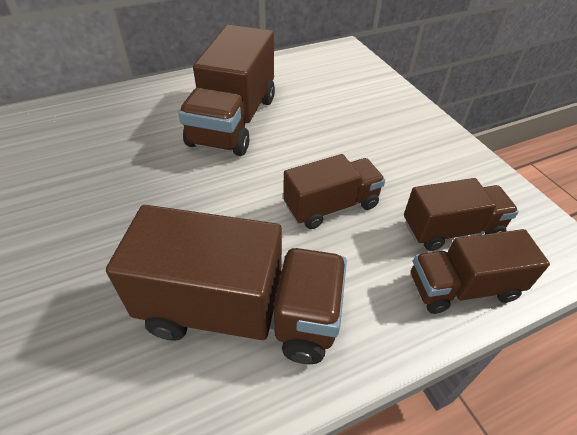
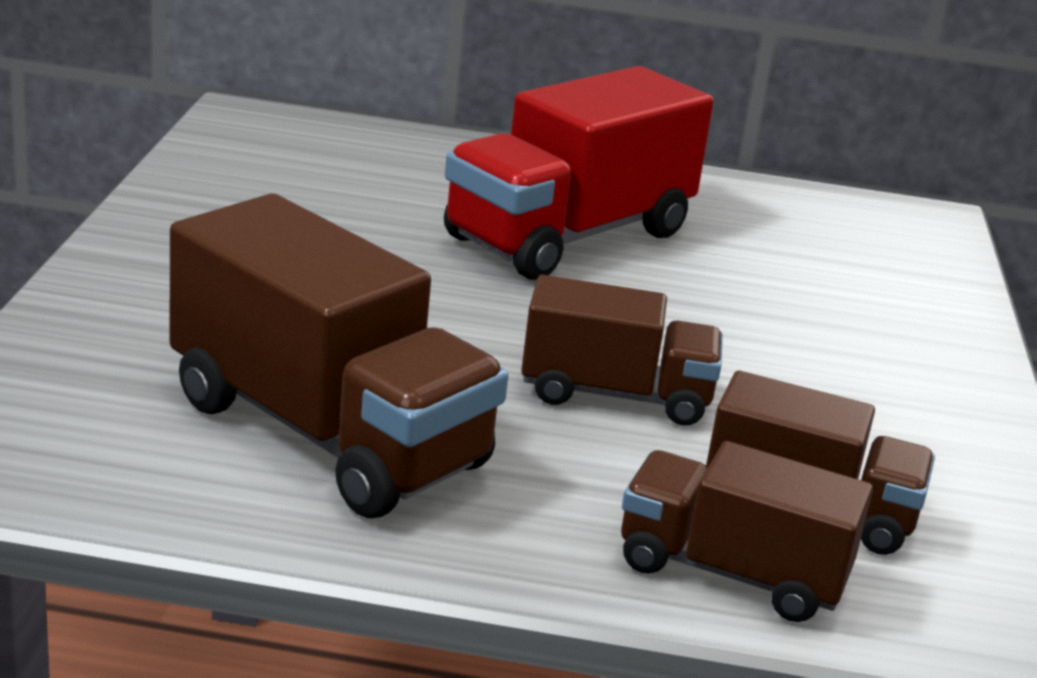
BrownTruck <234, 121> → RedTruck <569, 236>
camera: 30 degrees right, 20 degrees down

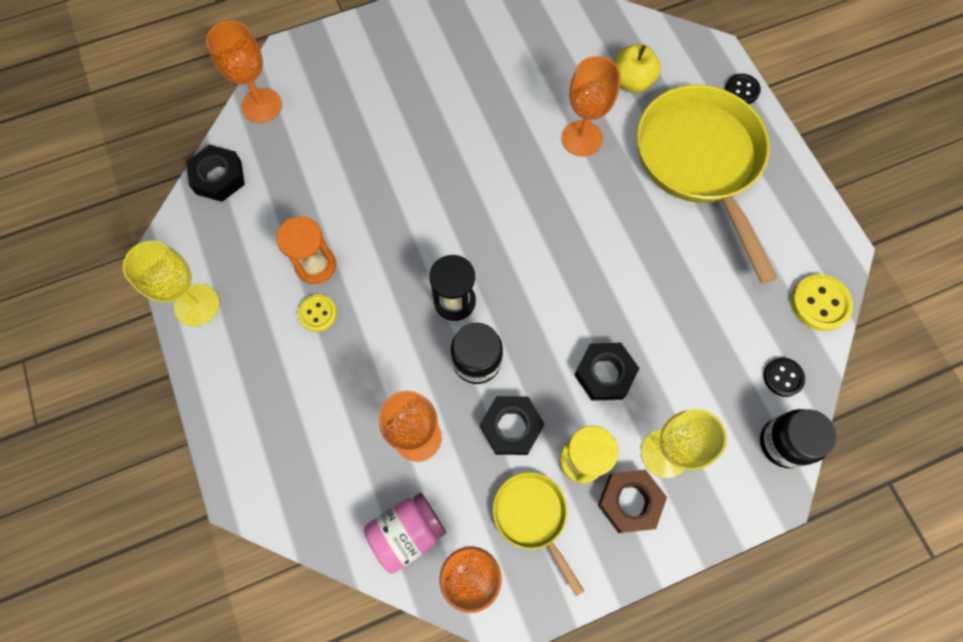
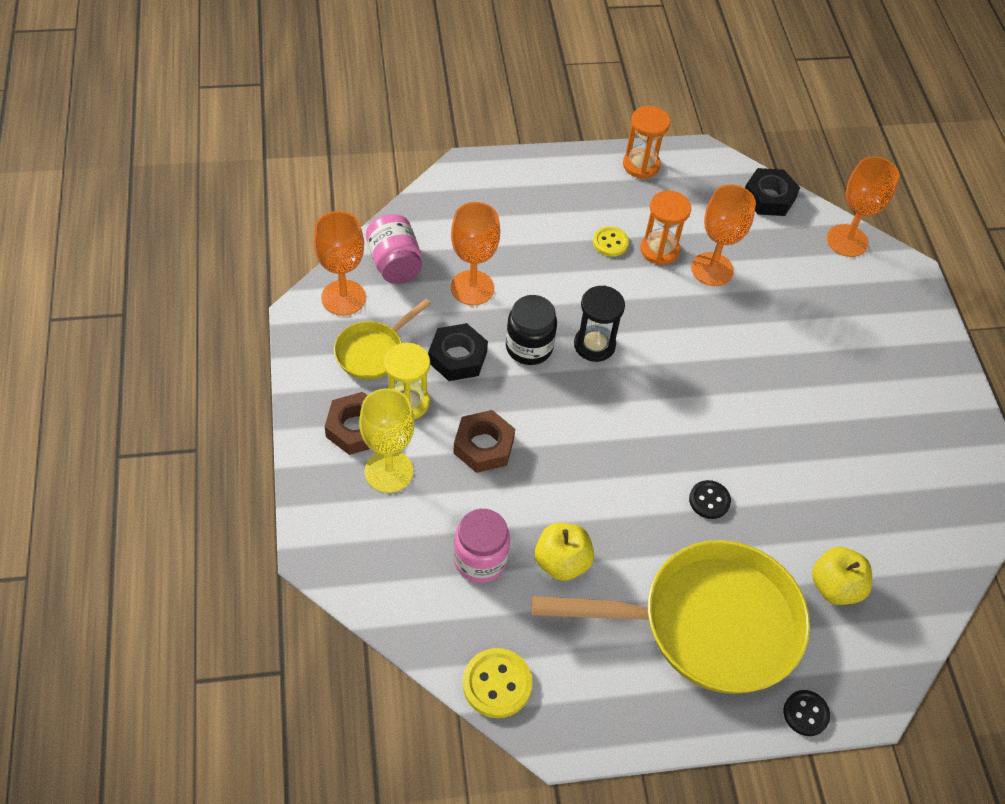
YellowPan <532, 516> → YellowPan <373, 351>, 150 degrees clockwise
BlackNut <604, 373> → BrownNut <484, 446>
- → PinkJar <480, 560>
- → YellowApple <562, 562>
YellowGoblet <197, 305> → OrangeHourglass <641, 165>
BlackButton <783, 377> → BlackButton <709, 500>, relocated
OrangeGoblet <582, 138> → OrangeGoblet <712, 269>, relocated
BlackJar <783, 443> → -
camera: 100 degrees right, 15 degrees down

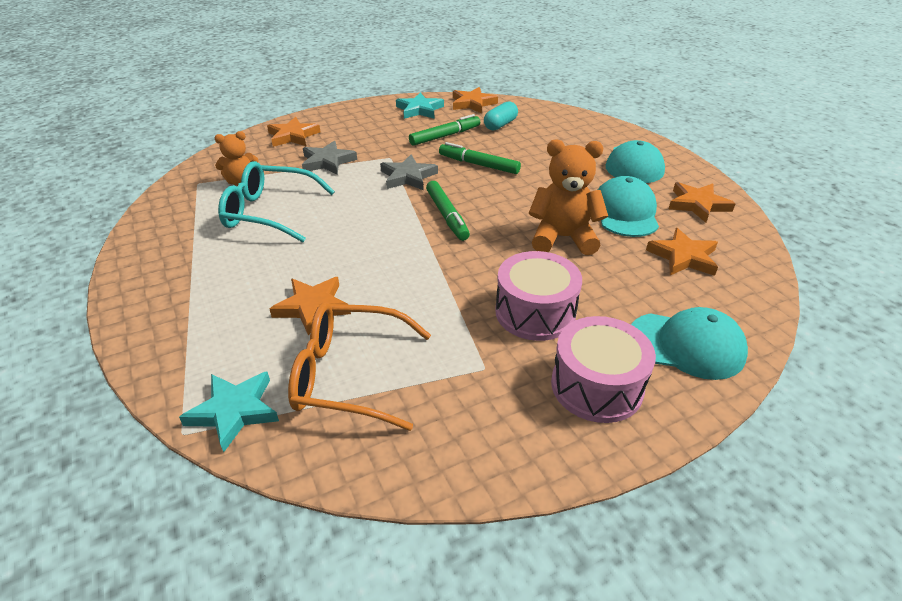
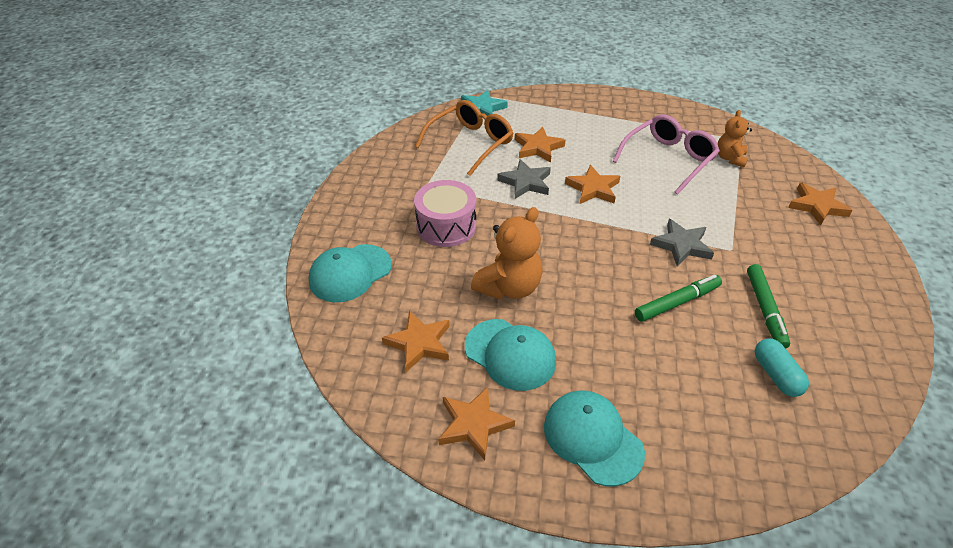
GreyStar <327, 162> → GreyStar <525, 182>, relocated
OrangeStar <473, 103> → OrangeStar <593, 188>, relocated
TurquoiseGlasses <269, 212> → PinkGlasses <668, 159>
TurquoiseStar <419, 110> → -
GreenMarker <447, 216> → -
PinkDrum <596, 386> → -
camera: 125 degrees right, 5 degrees up

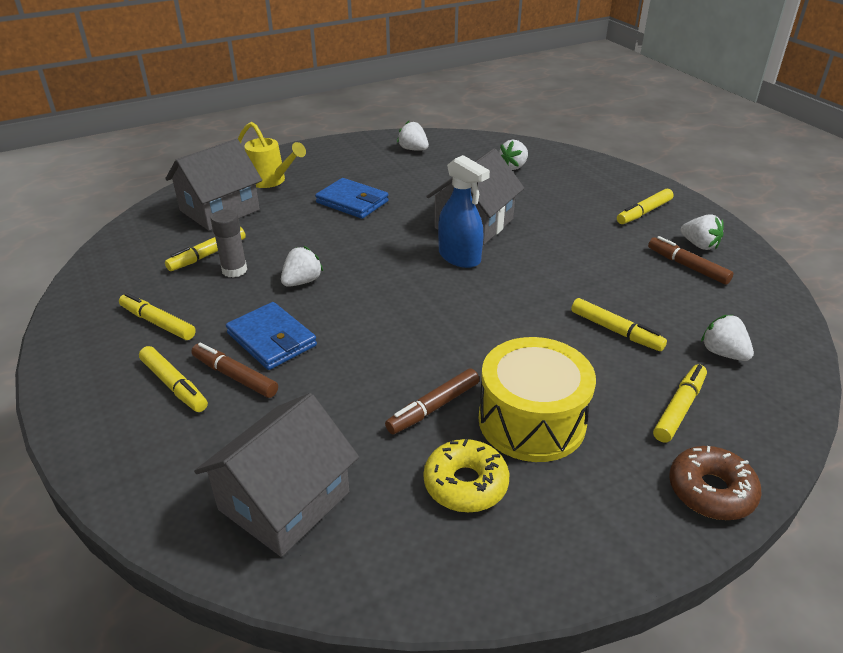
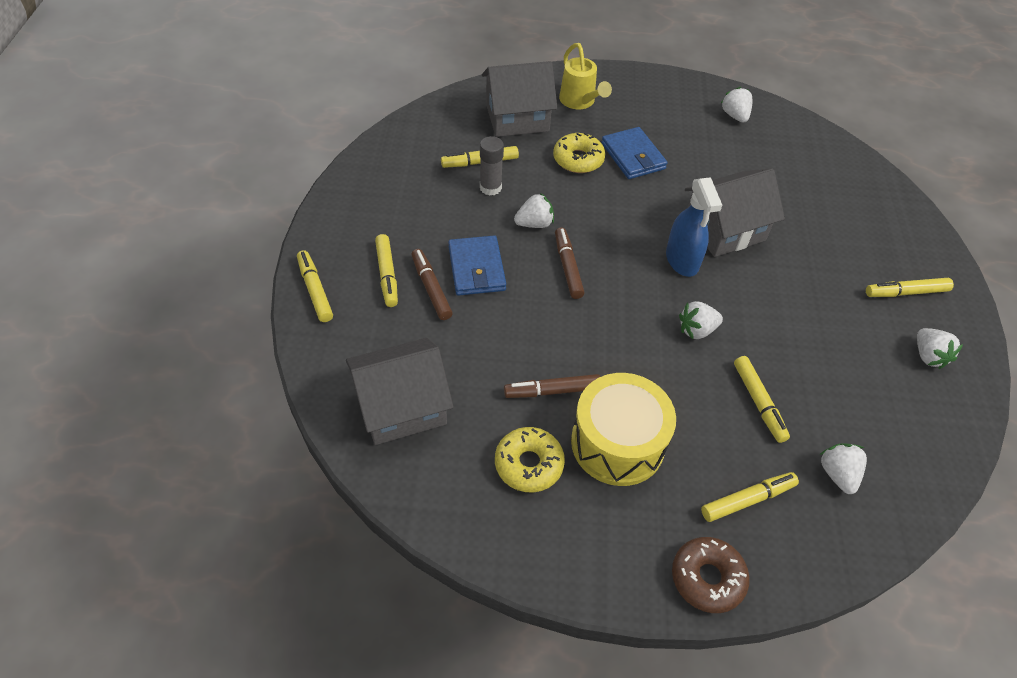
YellowMarker <158, 323> → YellowMarker <315, 290>, relocated
- → YellowDonut <578, 159>
BrownMarker <687, 266> → BrownMarker <568, 267>, relocated
WhiteStrawberry <513, 166> → WhiteStrawberry <696, 330>, relocated
camera: 30 degrees right, 15 degrees up

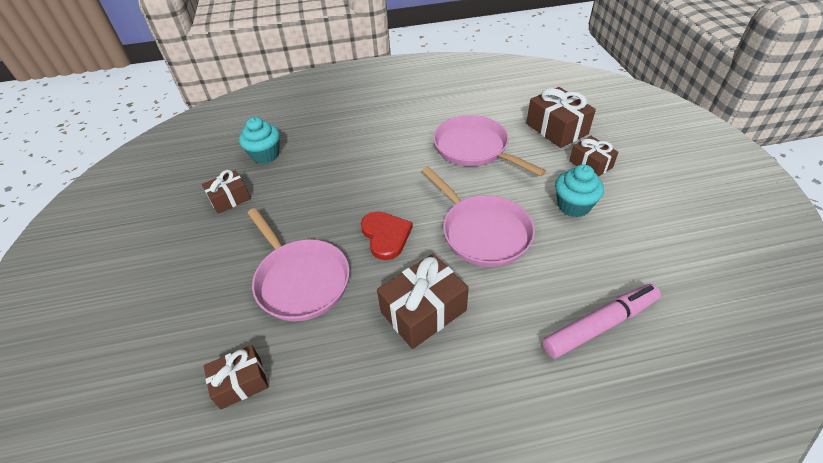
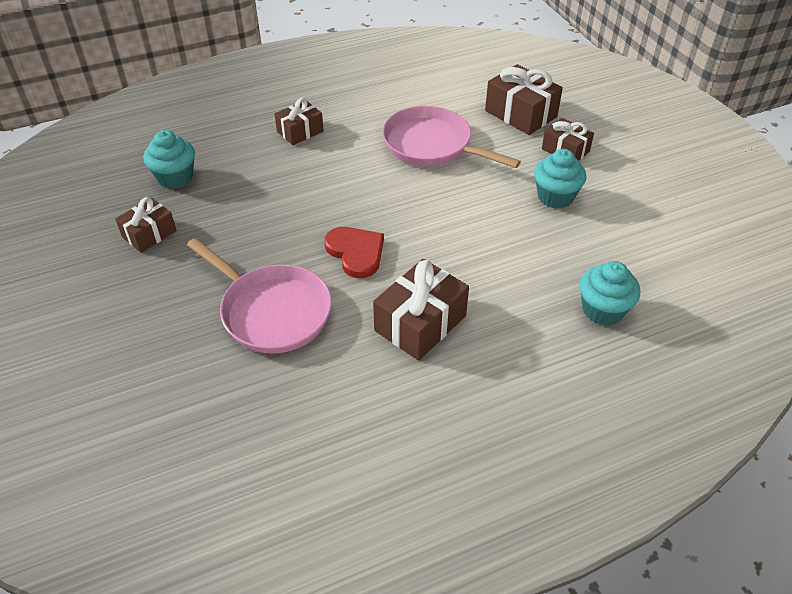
BrownGift <241, 382> → BrownGift <300, 131>, relocated
PinkMarker <599, 325> → TurquoiseCupcake <602, 310>
PinkPan <482, 232> → -
camera: 15 degrees left, 0 degrees up

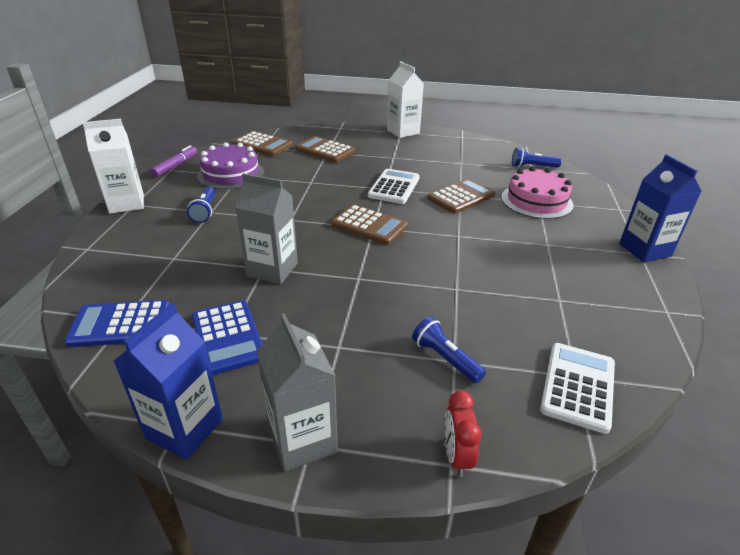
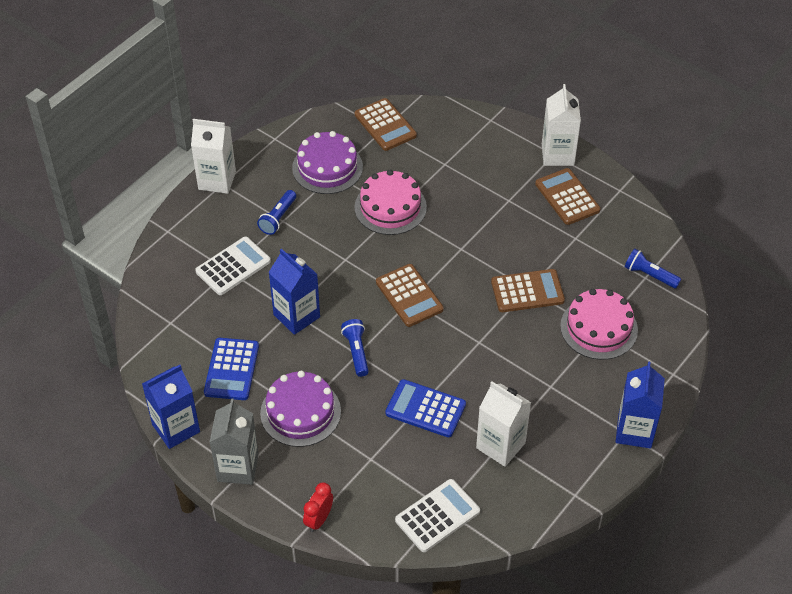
WhiteCalculator <394, 187> → WhiteCalculator <233, 266>, relocated
- → PurpleCake <300, 412>
GreyCarton <272, 269> → BlueCarton <296, 316>
BlueFlashlight <445, 359> → BlueFlashlight <356, 352>, relocated
- → PinkCake <390, 207>
BlueCalculator <120, 324> → BlueCalculator <425, 409>, relocated
- → WhiteCarton <500, 445>
BrownCalculator <325, 150> → BrownCalculator <567, 197>, relocated
PurpleMarker <175, 166> → -
camera: 30 degrees right, 15 degrees up

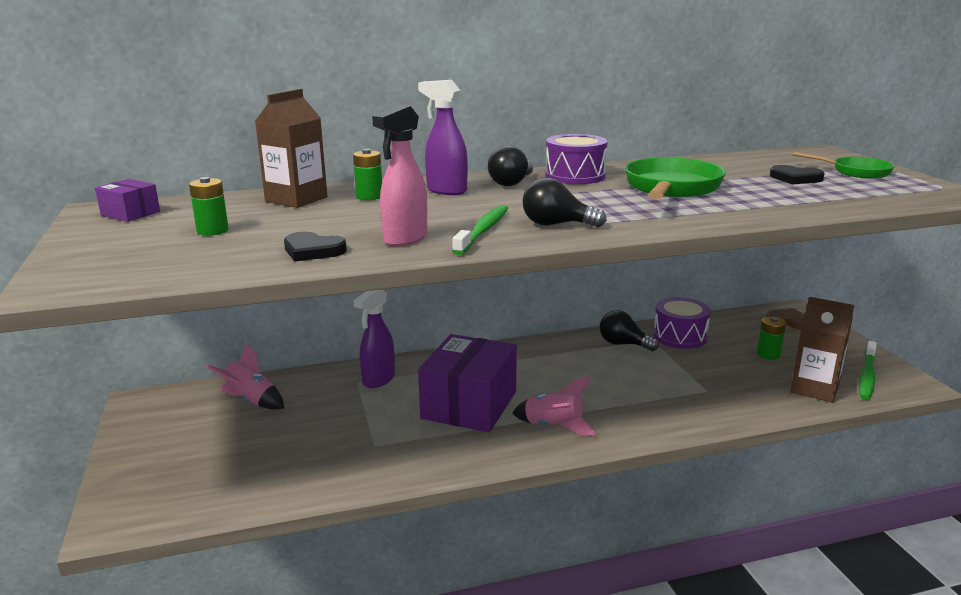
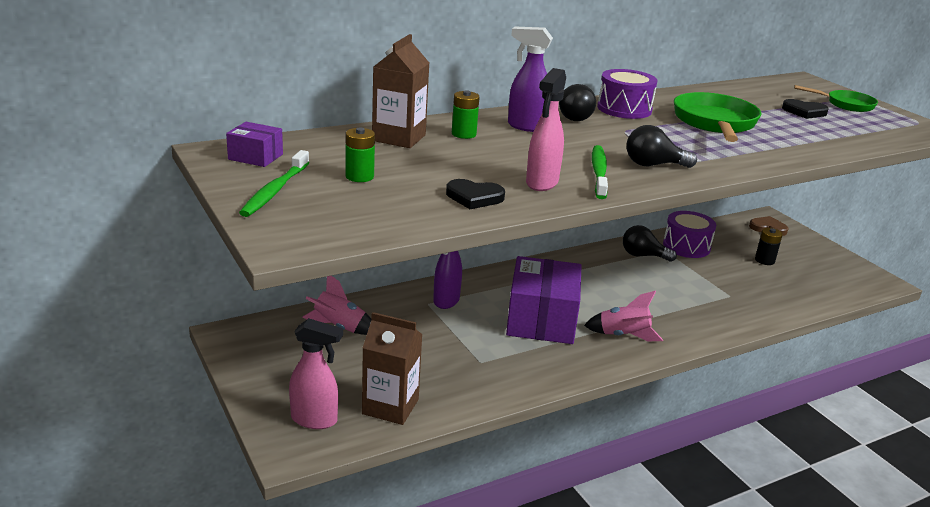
GreenToothbrush <867, 376> → GreenToothbrush <275, 190>, relocated
- → PinkSprayBottle <315, 420>
BrownCarton <814, 389> → BrownCarton <390, 406>, relocated
GreenBattery <768, 354> → BlackBattery <764, 260>
camera: 15 degrees left, 5 degrees up

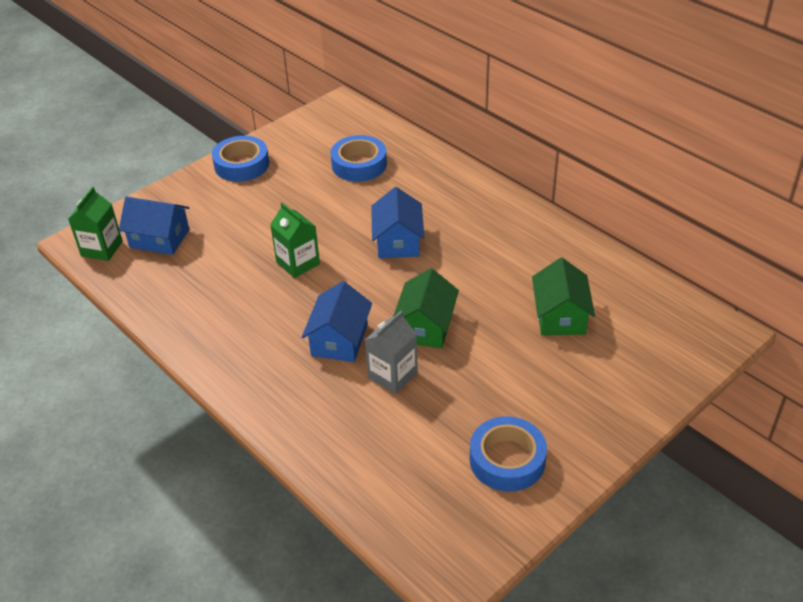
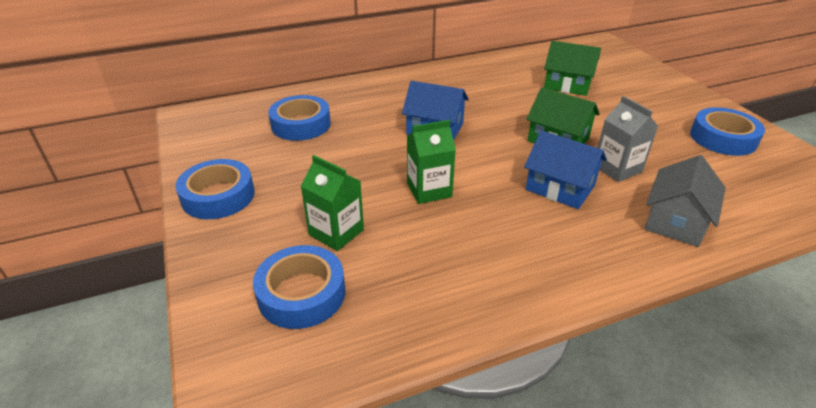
BlueHouse <159, 238> → BlueTape <301, 293>
GreenCarton <102, 249> → GreenCarton <336, 232>, relocated
- → GreyHouse <675, 221>
camera: 70 degrees left, 5 degrees down

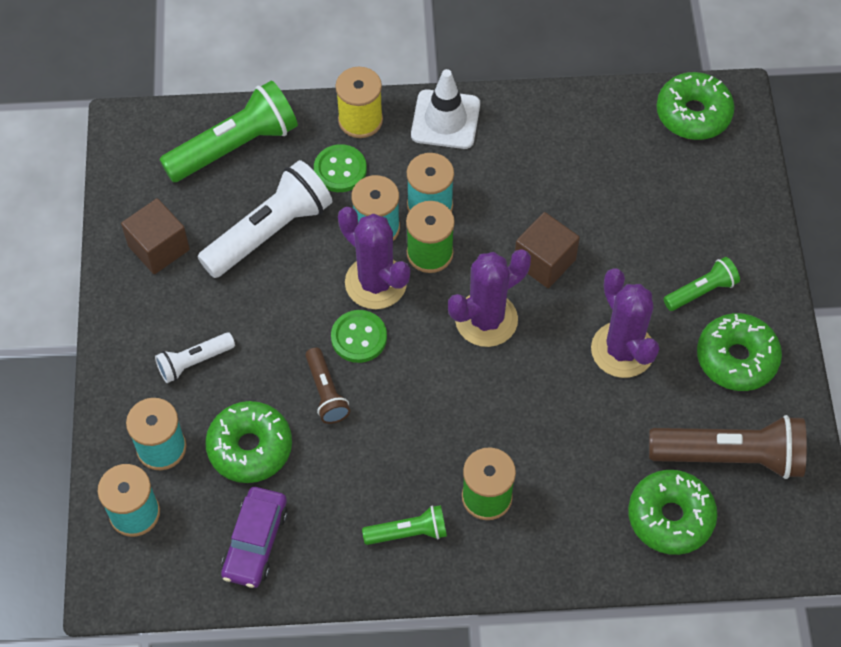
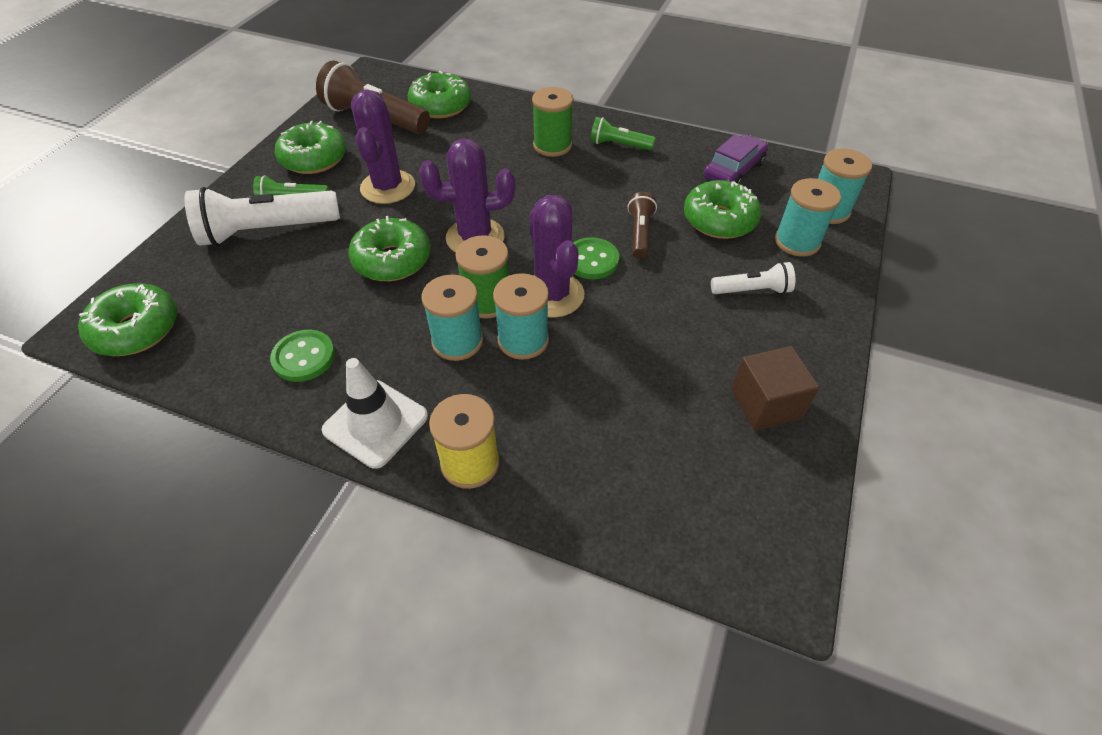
WhiteFlashlight <269, 232> → WhiteFlashlight <267, 231>, relocated
GreenButton <340, 170> → GreenButton <304, 357>, relocated
BrownCube <544, 261> → GreenDonut <392, 260>
GreenFlashlight <234, 146> → -
camera: 155 degrees left, 10 degrees down

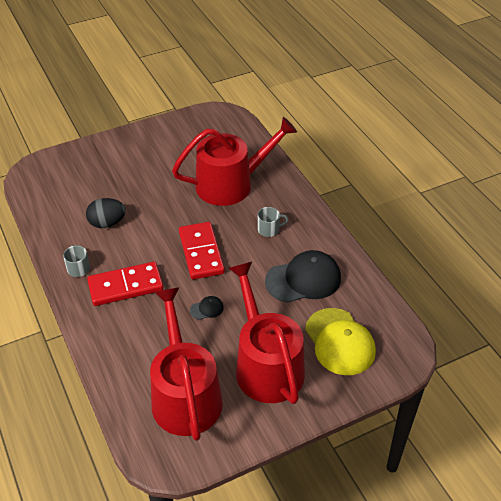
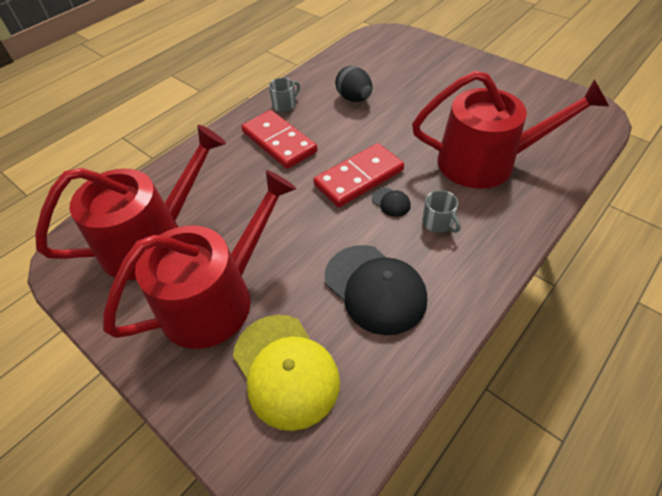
YellowCap <339, 342> → YellowCap <285, 370>, 75 degrees counterclockwise
BlackCap <207, 309> → BlackCap <391, 202>, relocated
RedWateringCan <231, 184> → RedWateringCan <486, 162>, 45 degrees counterclockwise
camera: 70 degrees right, 5 degrees up

